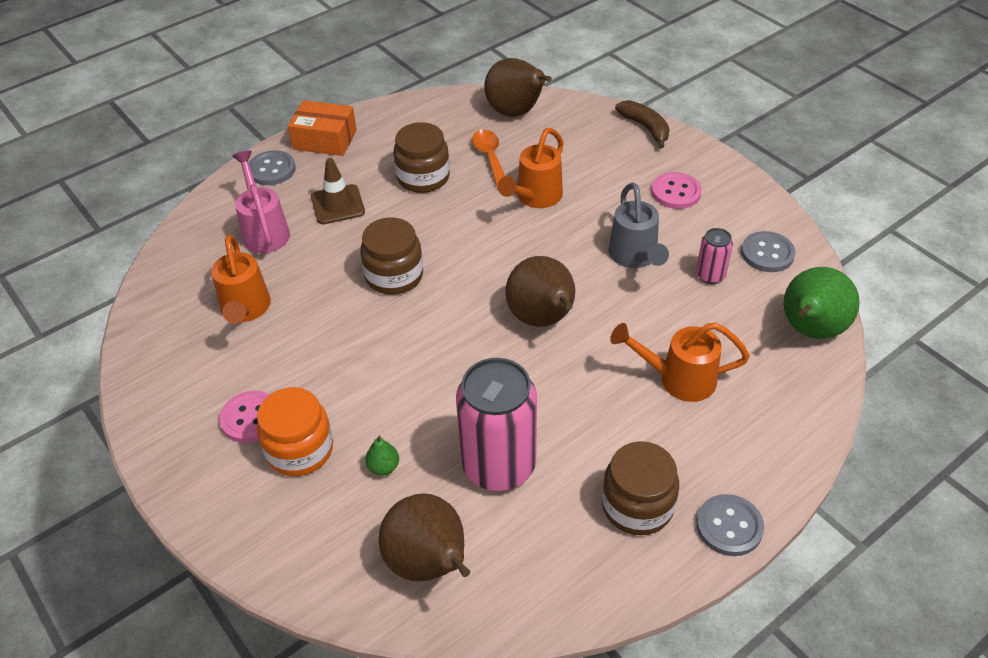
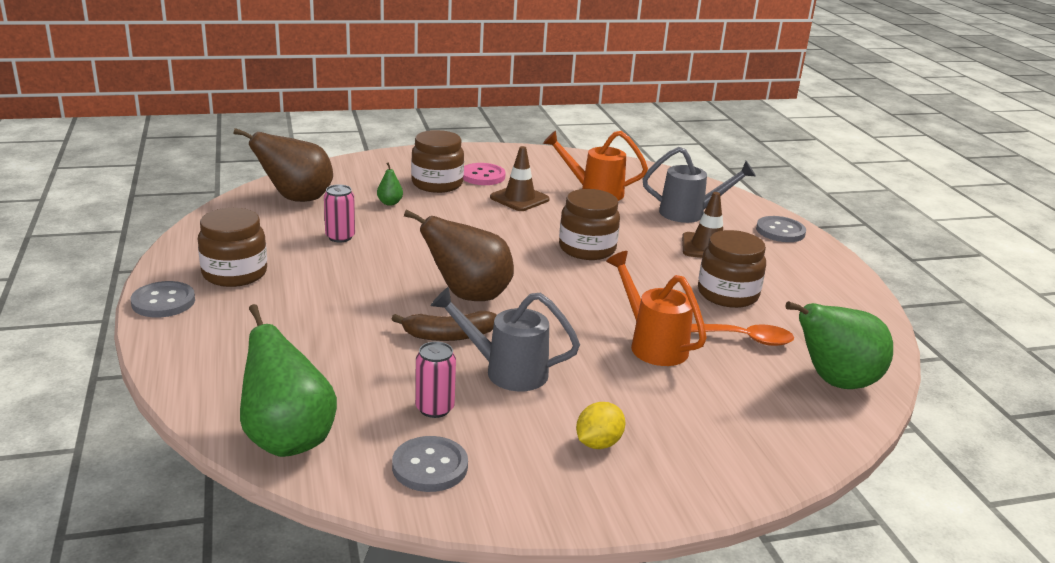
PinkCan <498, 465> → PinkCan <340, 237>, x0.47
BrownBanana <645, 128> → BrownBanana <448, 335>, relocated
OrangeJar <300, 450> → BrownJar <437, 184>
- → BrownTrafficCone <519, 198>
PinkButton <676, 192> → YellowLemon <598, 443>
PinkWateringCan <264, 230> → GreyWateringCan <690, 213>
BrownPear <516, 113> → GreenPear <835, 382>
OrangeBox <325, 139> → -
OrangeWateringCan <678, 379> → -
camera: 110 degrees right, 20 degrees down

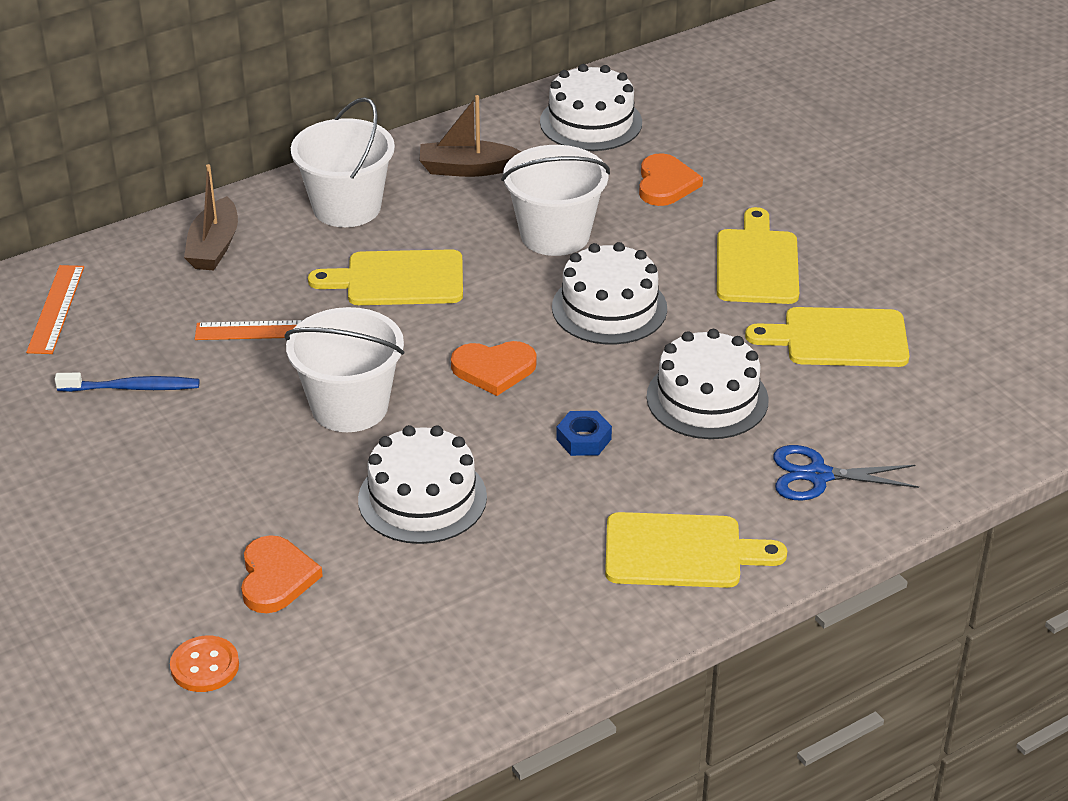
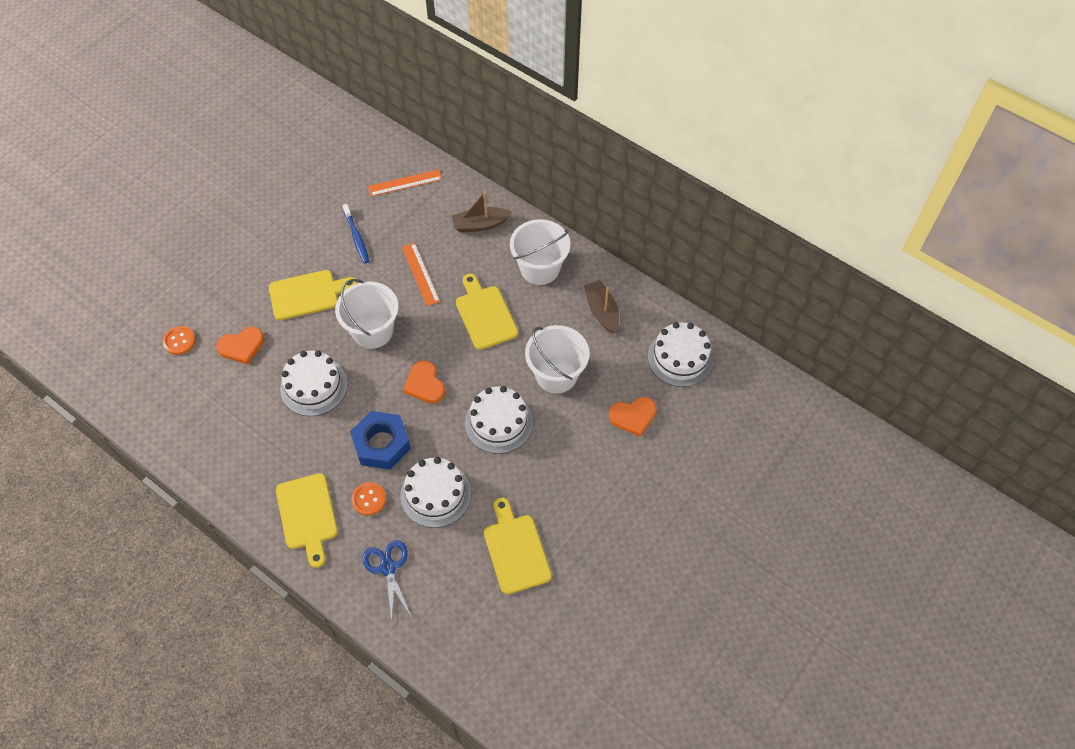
YellowCuttingBoard <757, 263> → YellowCuttingBoard <307, 294>, relocated
BlueNut <583, 439> → BlueNut <381, 444>, x1.96
- → OrangeButton <369, 499>
camera: 70 degrees right, 20 degrees up

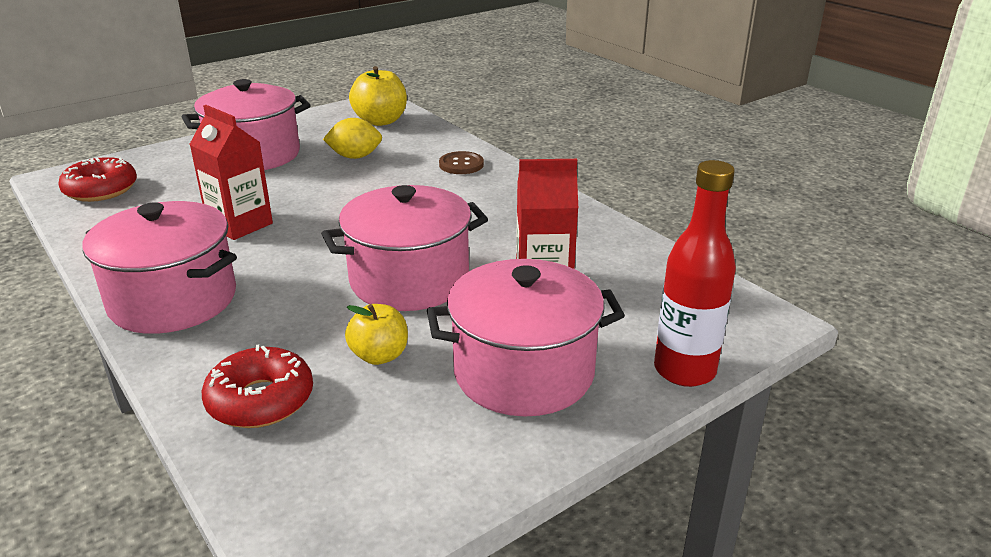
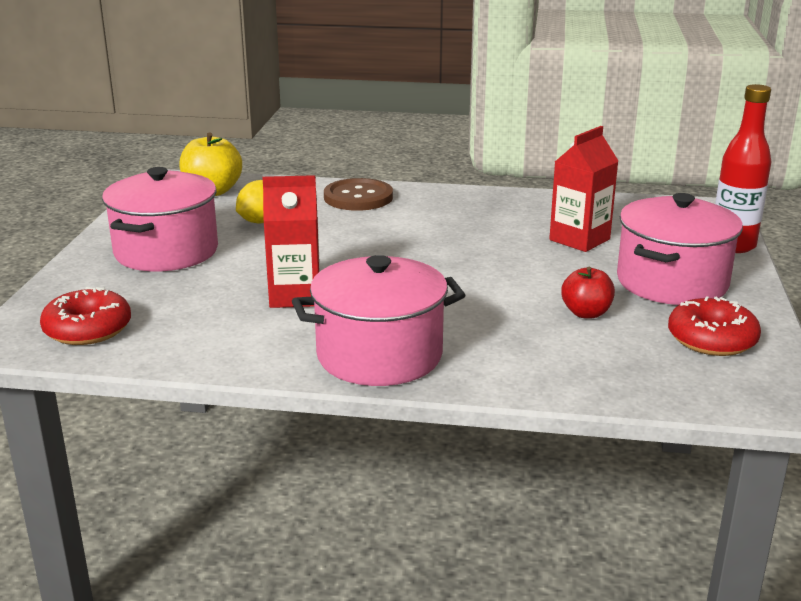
BrownButton <461, 164> → BrownButton <358, 197>, x1.57
YellowApple <379, 355> → RedApple <586, 313>
RedDonut <260, 400> → RedDonut <711, 339>, relocated
PinkPot <409, 280> → -
camera: 45 degrees left, 5 degrees down

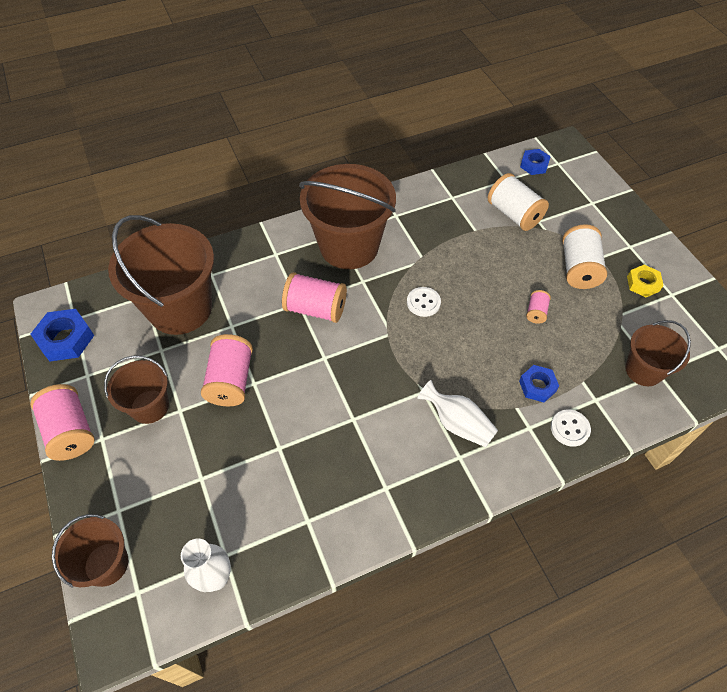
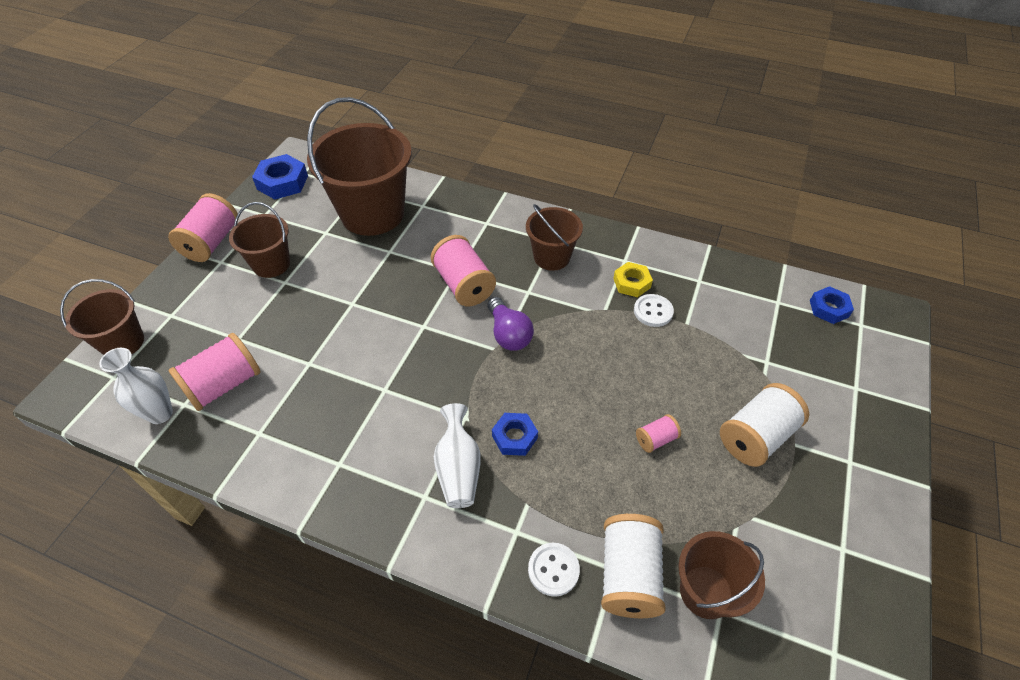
PinkSpool <231, 380> → PinkSpool <224, 384>, relocated
- → PurpleLightBulb <508, 334>
BlueNut <537, 386> → BlueNut <514, 437>, relocated
BrownBucket <349, 246> → BrownBucket <551, 257>, x0.54
WhiteSpool <514, 214> → WhiteSpool <628, 575>, relocated
YellowNut <643, 284> → YellowNut <631, 283>, relocated
WhiteButton <423, 302> → WhiteButton <653, 311>, relocated
camera: 45 degrees right, 5 degrees down

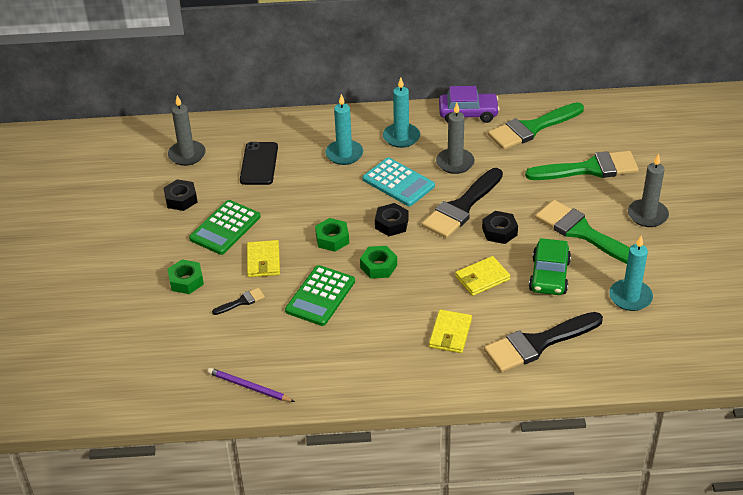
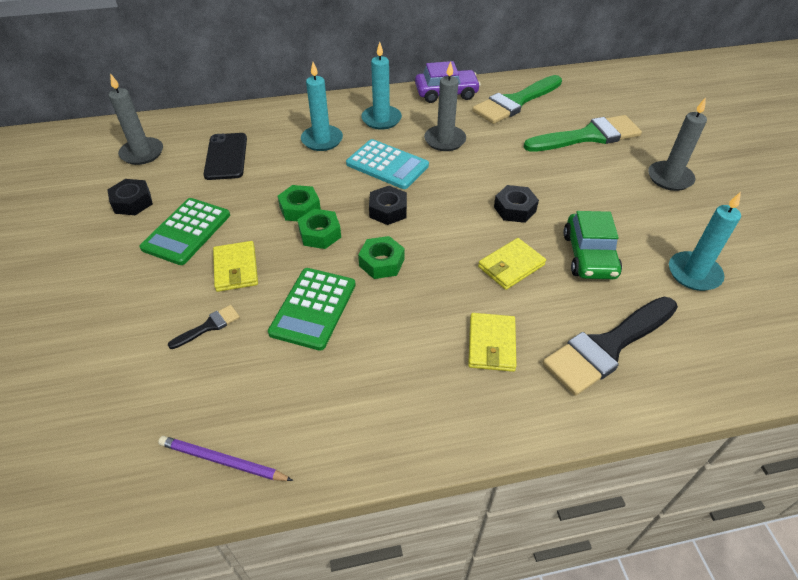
GreenNut <186, 281> → GreenNut <300, 209>, relocated
BlackBrush <462, 207> → -
GreenBrush <583, 233> → -
camera: 10 degrees left, 5 degrees up

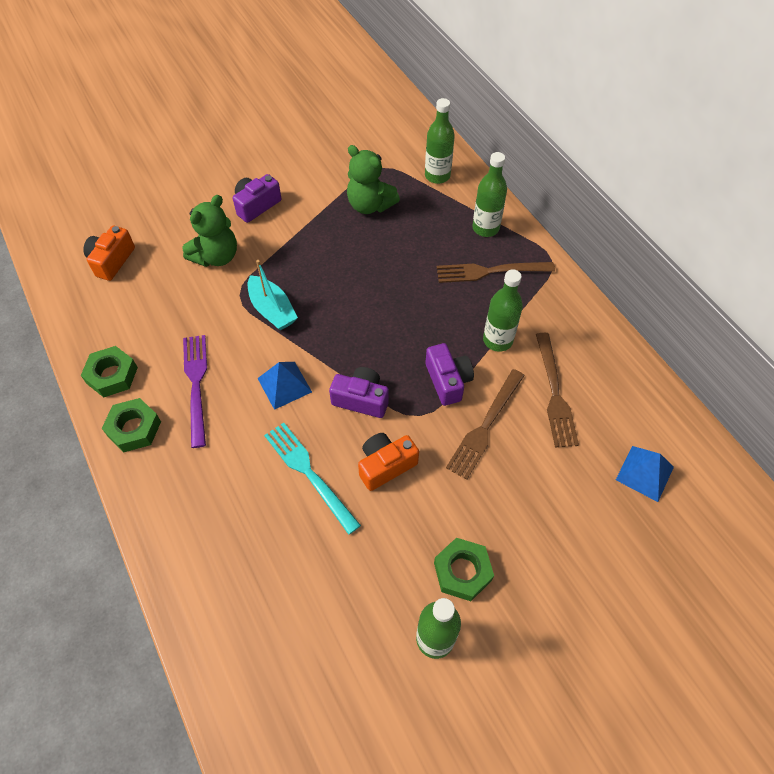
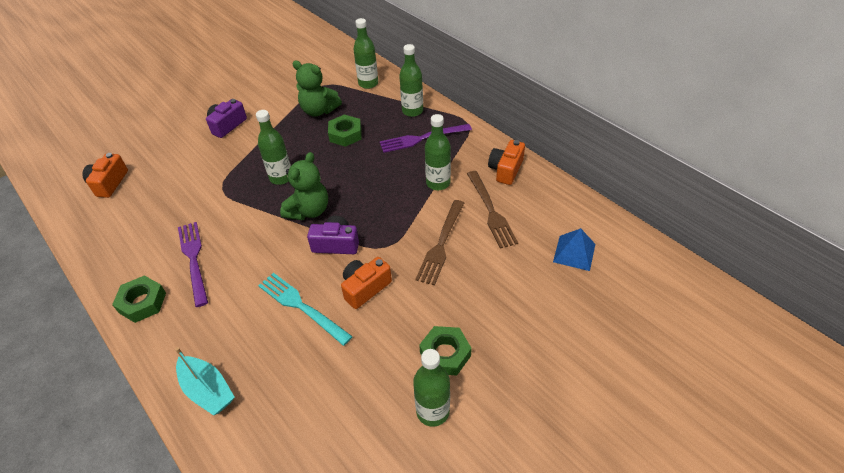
TurquoiseBoat <272, 310> → TurquoiseBoat <207, 390>, relocated
- → GreenBottle <281, 177>
GreenTeddyBear <216, 256> → GreenTeddyBear <309, 211>, relocated
GreenNut <112, 375> → GreenNut <345, 134>, relocated
BrownFork <489, 272> → PurpleFork <421, 138>
- → OrangeCamera <506, 170>
BluePyramid <284, 385> → -
PurpleCamera <448, 381> → -
camera: 10 degrees left, 10 degrees down

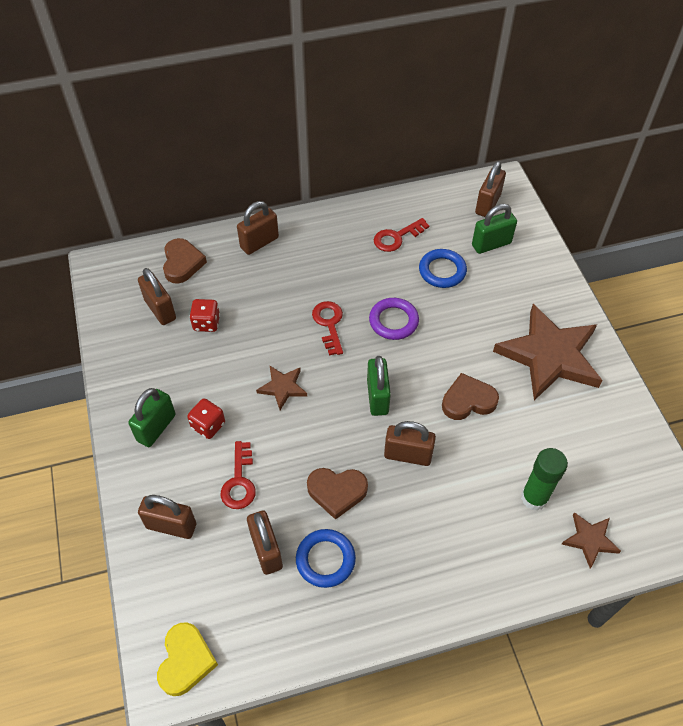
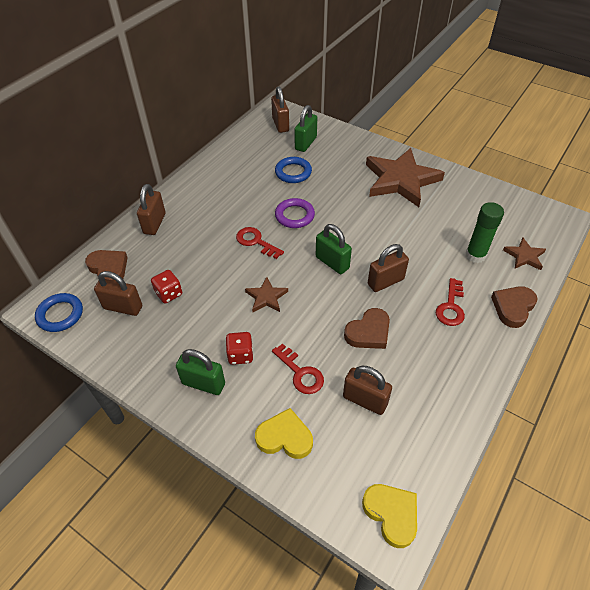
BlueRing <325, 560> → BlueRing <60, 314>, relocated
GreenPadlock <156, 428> → GreenPadlock <203, 383>, 60 degrees counterclockwise
BrownPadlock <171, 526> → YellowHeart <285, 437>
RedKey <397, 237> → RedKey <451, 306>, relocated
BrownHeart <468, 400> → BrownHeart <513, 307>, relocated
camera: 40 degrees left, 5 degrees down

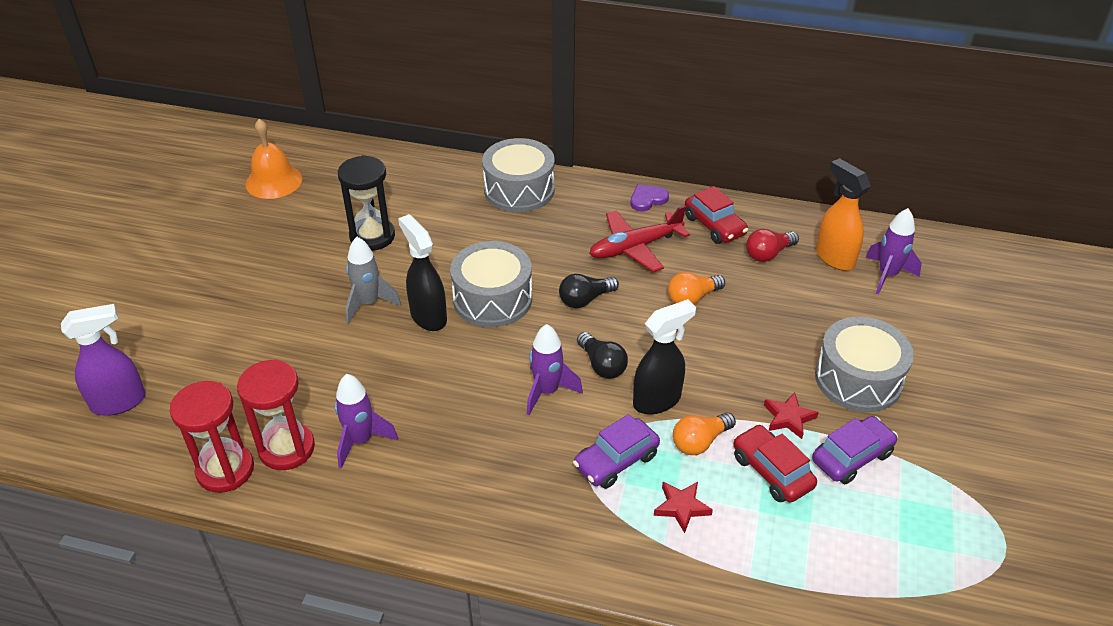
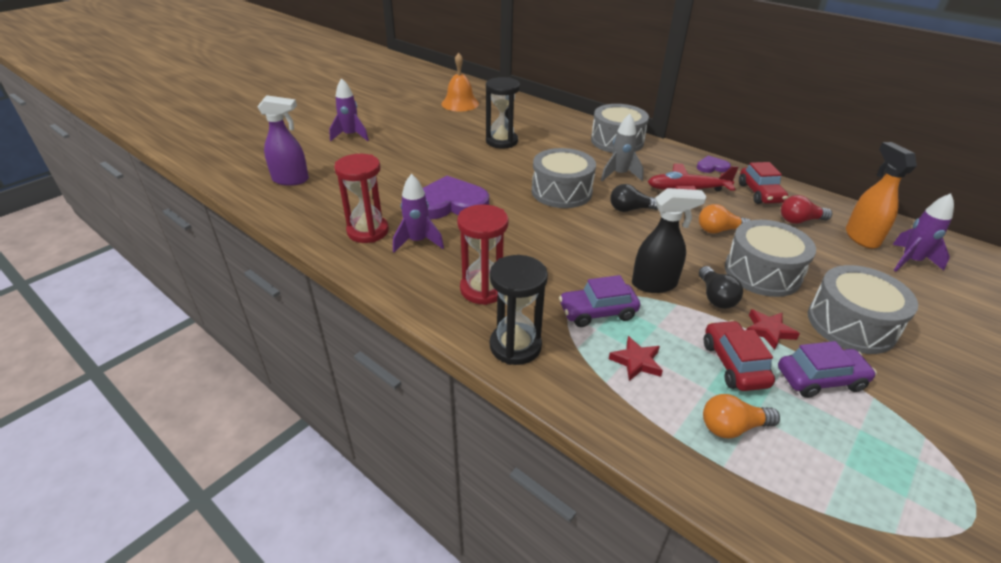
PurpleRocket <547, 391> → PurpleRocket <351, 136>, relocated
- → PurpleHeart <450, 203>
RedHourglass <225, 470> → RedHourglass <483, 289>, relocated
- → BlackHourglass <515, 346>
GreyRocket <368, 303> → GreyRocket <619, 175>, relocated
BlackLightBulb <602, 365> → BlackLightBulb <715, 297>, relocated
OrangeLightBulb <700, 442> → OrangeLightBulb <732, 427>, relocated
- → GreyDrum <762, 272>
BlackSprayBottle <428, 316> → -
camera: 25 degrees right, 5 degrees down

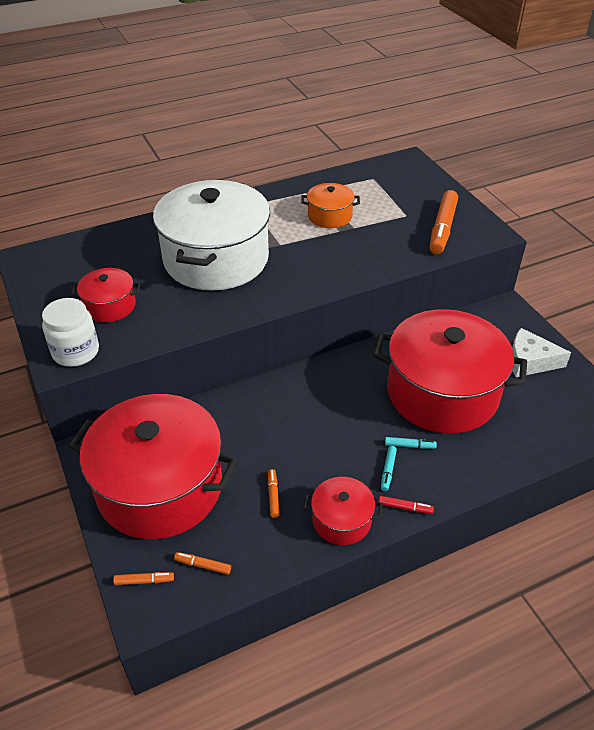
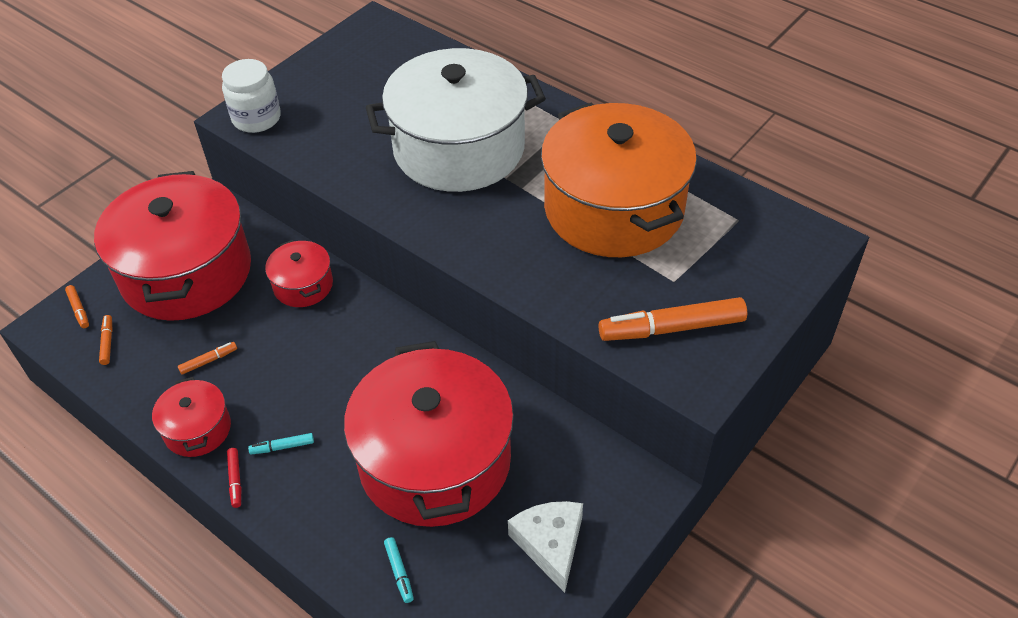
RedPot <110, 306> → RedPot <303, 285>, relocated
TurquoiseMarker <409, 446> → TurquoiseMarker <399, 572>, relocated
OrangePot <330, 216> → OrangePot <613, 209>, x2.20
camera: 65 degrees right, 5 degrees up

